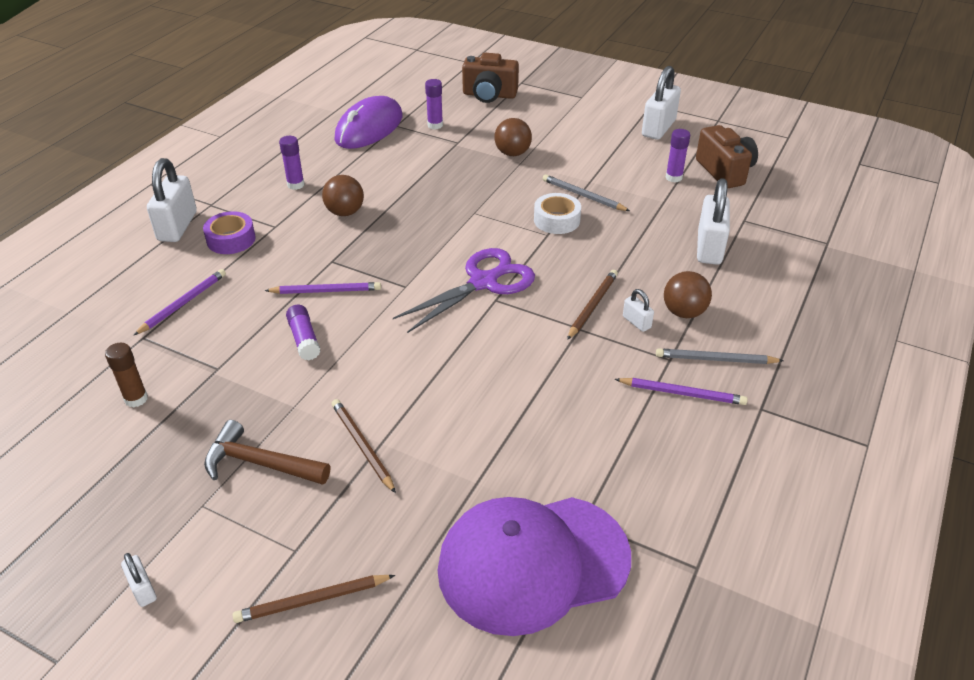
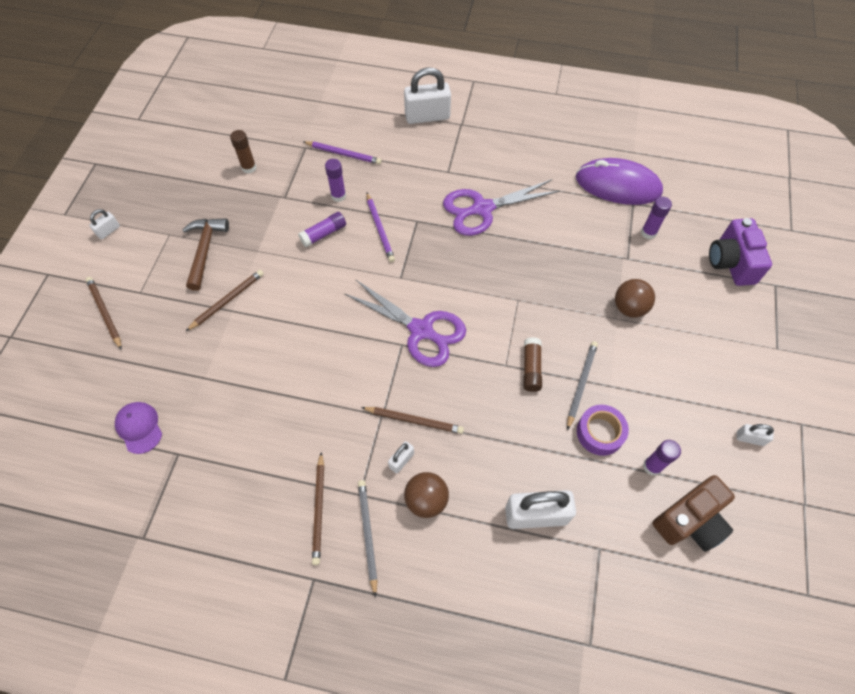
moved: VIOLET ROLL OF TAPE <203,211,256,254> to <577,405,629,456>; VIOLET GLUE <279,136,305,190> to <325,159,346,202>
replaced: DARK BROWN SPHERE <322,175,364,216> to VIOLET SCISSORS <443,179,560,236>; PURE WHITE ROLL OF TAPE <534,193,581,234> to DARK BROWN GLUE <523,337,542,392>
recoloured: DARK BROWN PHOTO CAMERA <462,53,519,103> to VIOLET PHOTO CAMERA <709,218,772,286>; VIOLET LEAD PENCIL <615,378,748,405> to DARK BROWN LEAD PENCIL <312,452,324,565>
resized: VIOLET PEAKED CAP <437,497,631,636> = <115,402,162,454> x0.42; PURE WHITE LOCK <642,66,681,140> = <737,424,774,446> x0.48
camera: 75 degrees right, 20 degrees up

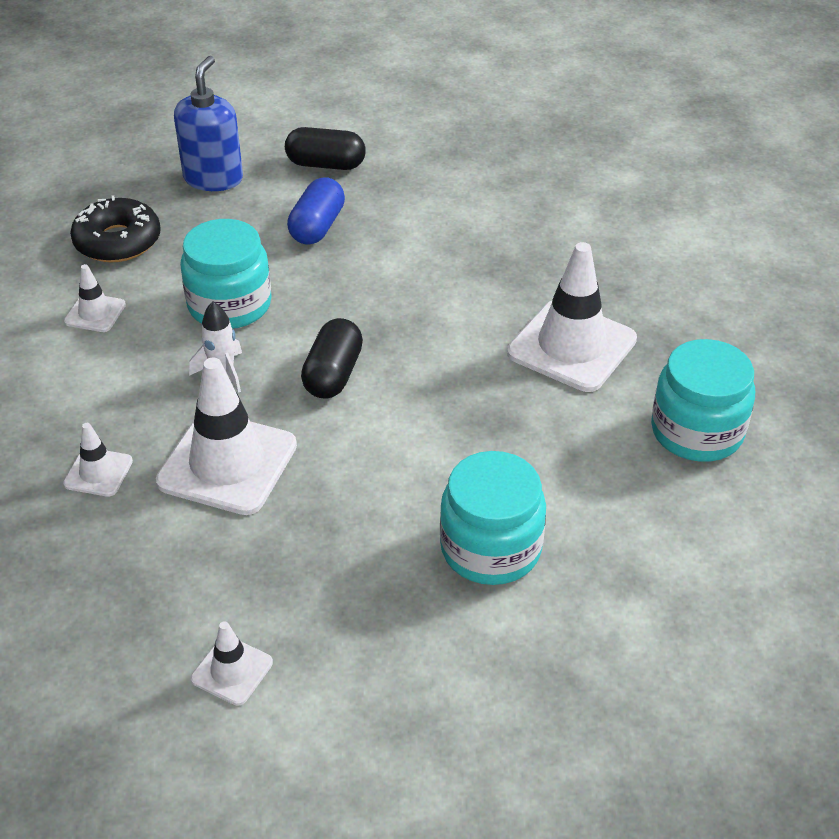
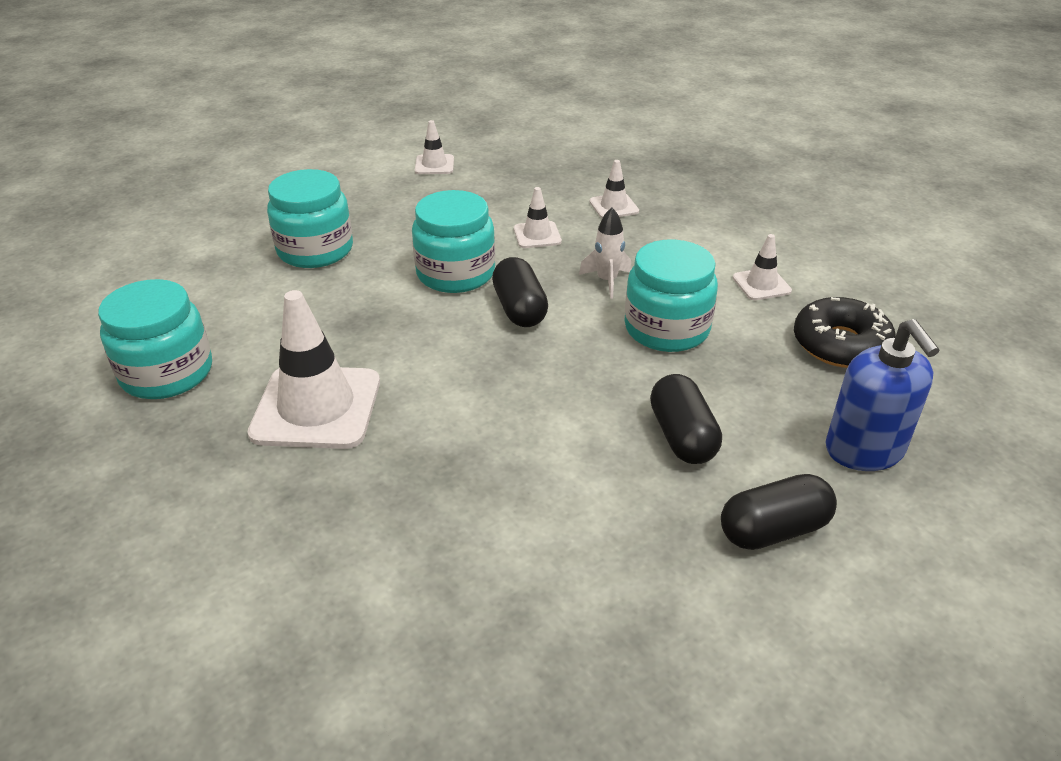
added: TEAL JAR <412,190,495,293>
recoloured: ROYAL BLUE PILL <287,177,345,245> to JET-BLACK PILL <650,374,722,464>
resized: PURE WHITE SAFETY CONE <156,358,297,515> = <514,187,562,248> x0.49
camera: 150 degrees right, 5 degrees down

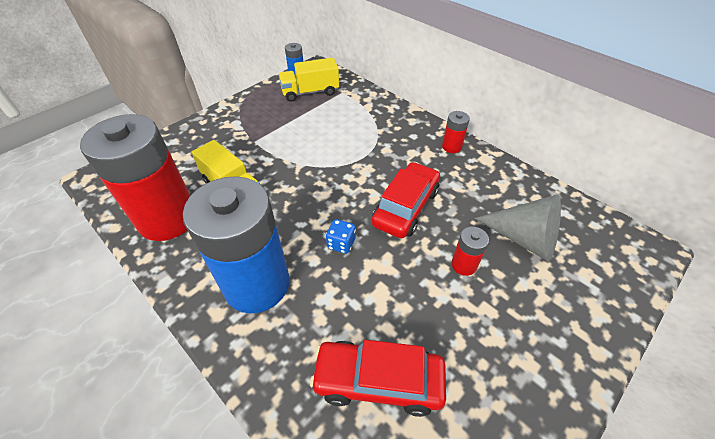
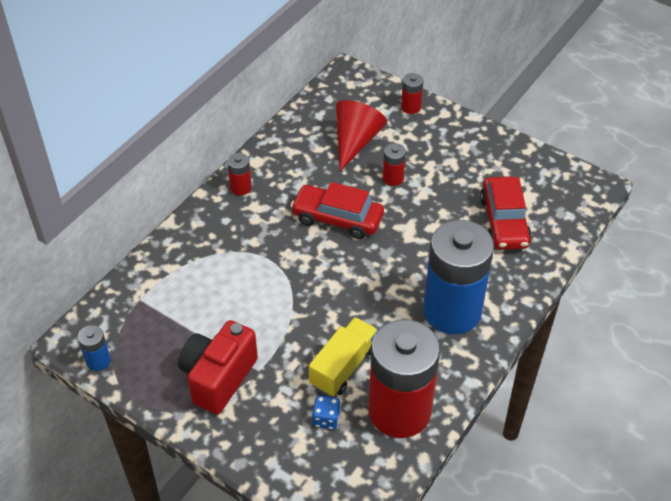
removed: BRIGHT YELLOW TOY TRUCK <279,58,339,102>
added: SCARLET PHOTO CAMERA <178,320,258,414>; SCARLET BATTERY <401,73,423,114>
moved: ROYAL BLUE GAME DIE <326,219,356,254> to <312,395,341,430>
recoloured: ASH-GREY SOLID CONE <474,194,561,261> to SCARLET SOLID CONE <336,100,387,171>
camera: 100 degrees left, 0 degrees up

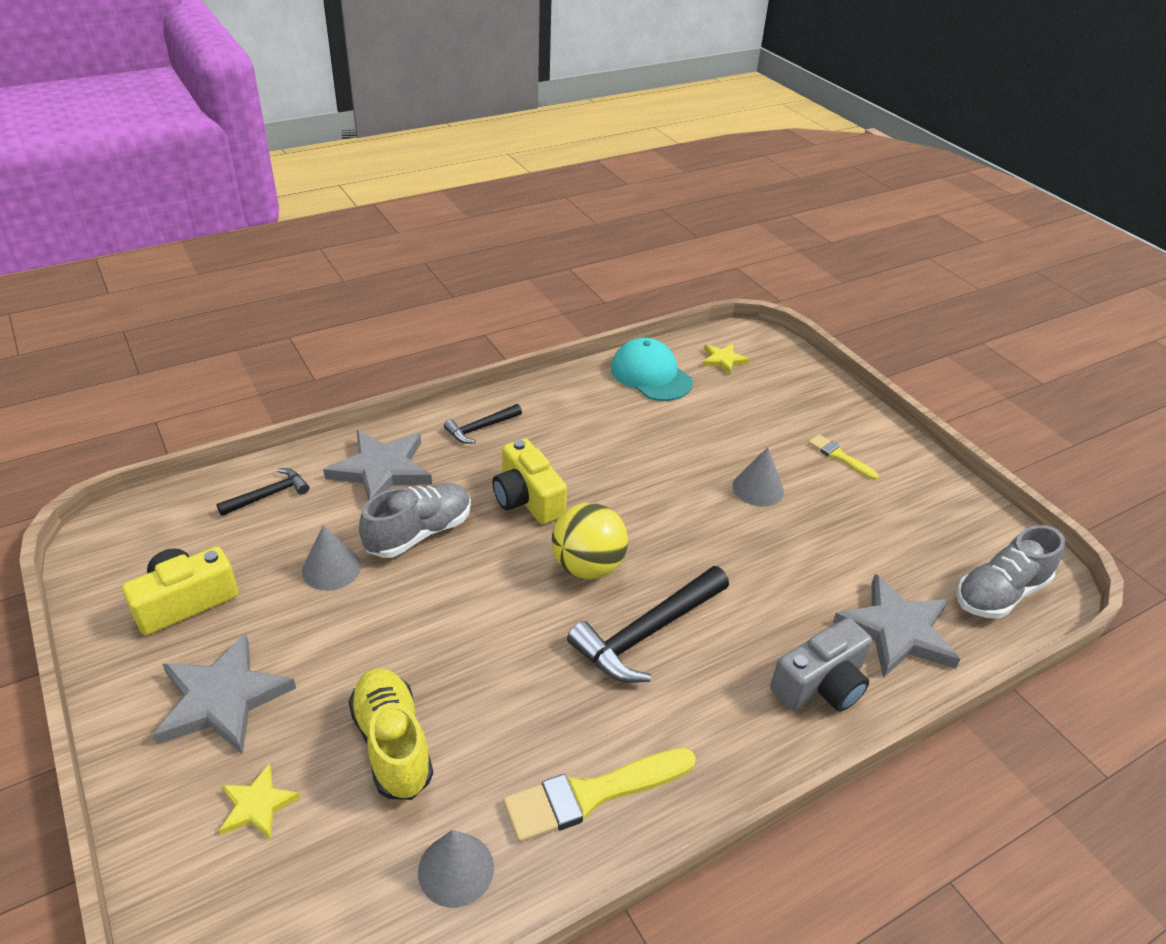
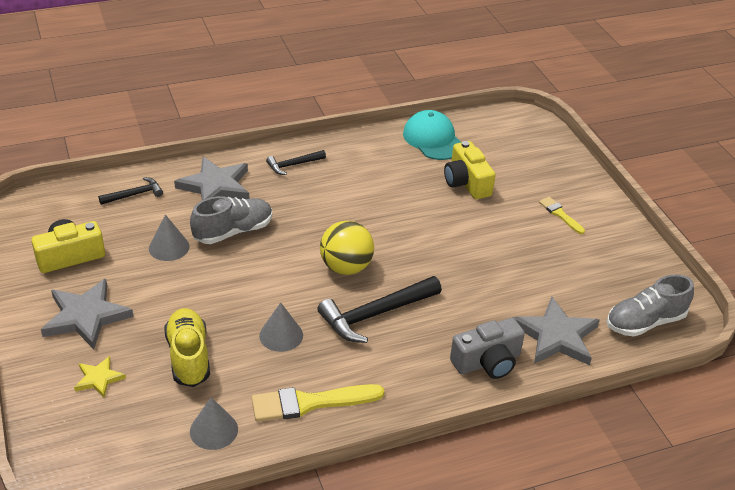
removed: BRIGHT YELLOW STAR SHAPE <702,343,749,375>
moved: BRIGHT YELLOW PHOTO CAMERA <492,438,567,524> to <444,141,496,199>; ASH-GREY SOLID CONE <733,447,784,507> to <259,302,303,352>
camera: 10 degrees right, 0 degrees up

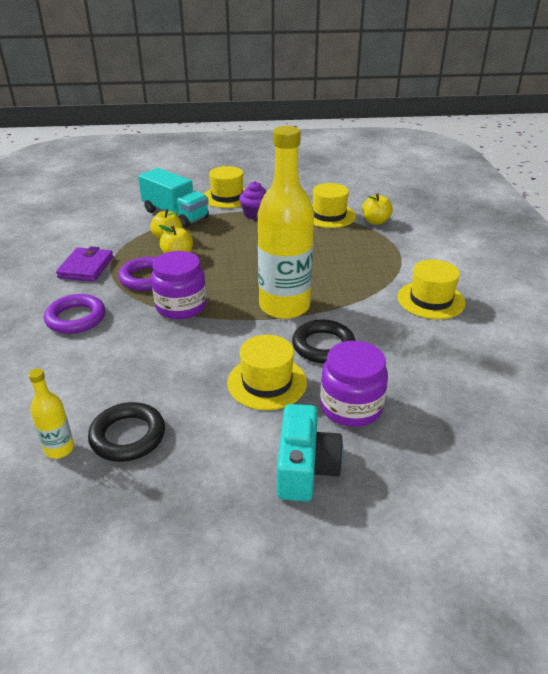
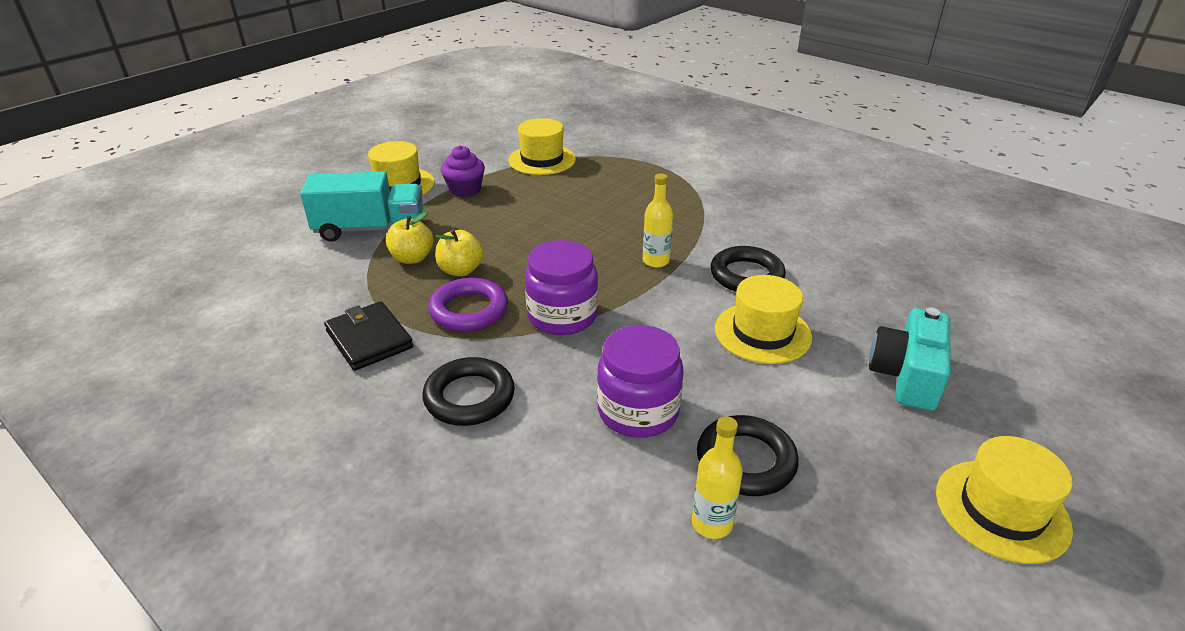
removed: BRIGHT YELLOW TOY APPLE <362,193,393,225>
moved: VIOLET JAR <320,341,388,427> to <597,325,684,438>; BRIGHT YELLOW HAT <397,260,465,319> to <936,436,1073,564>
recoloured: VIOLET RING <44,294,105,334> to JET-BLACK RING <422,357,515,426>; VIOLET BILLFOLD <56,246,113,282> to JET-BLACK BILLFOLD <324,301,413,371>
turned: TEAL PHOTO CAMERA <277,404,344,502> = <869,308,951,411> 120 degrees counterclockwise
resized: BRIGHT YELLOW DRINK BOTTLE <258,126,314,319> = <643,173,673,268> x0.43
camera: 45 degrees left, 0 degrees up

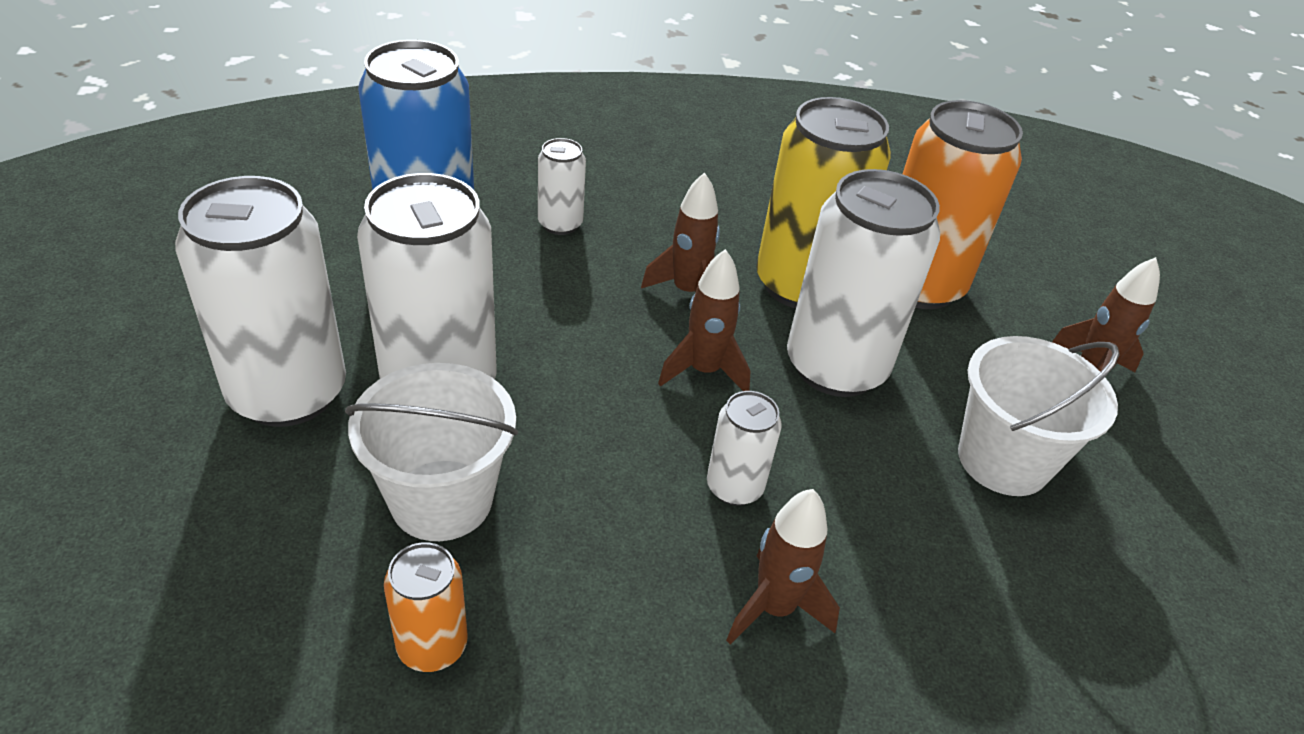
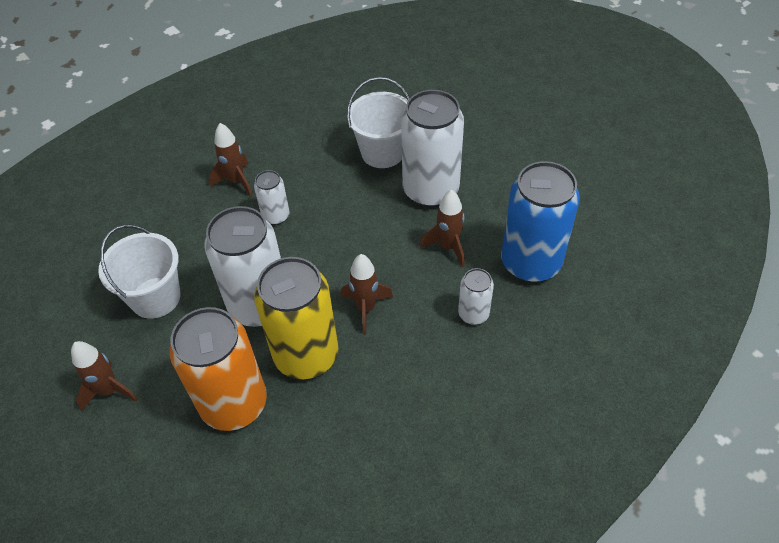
removed: PURE WHITE TIN <175,176,346,427>; ORANGE TIN <384,542,468,672>
moved: DARK BROWN ROCKET <658,249,751,391> to <420,190,465,267>
camera: 155 degrees right, 10 degrees up

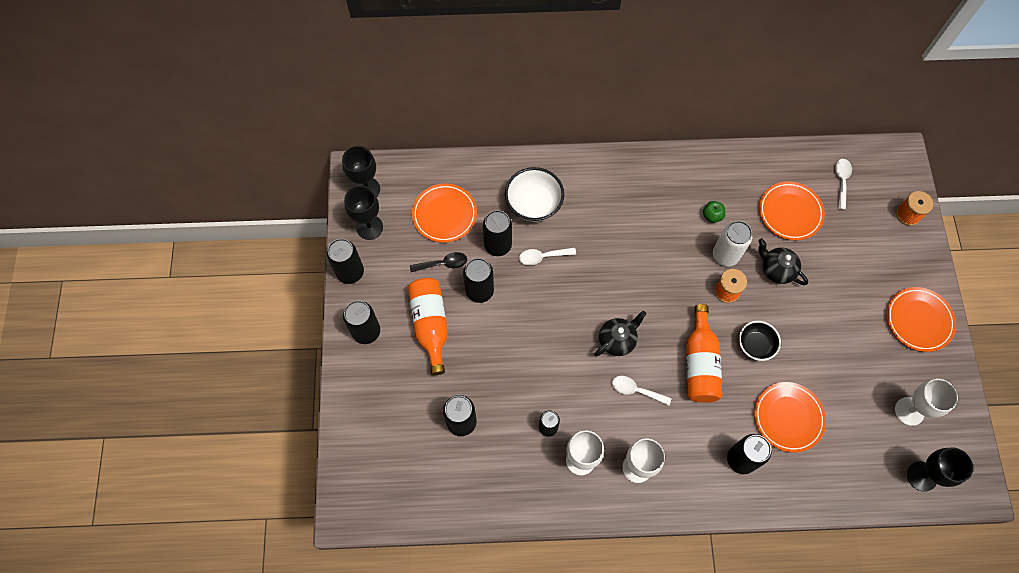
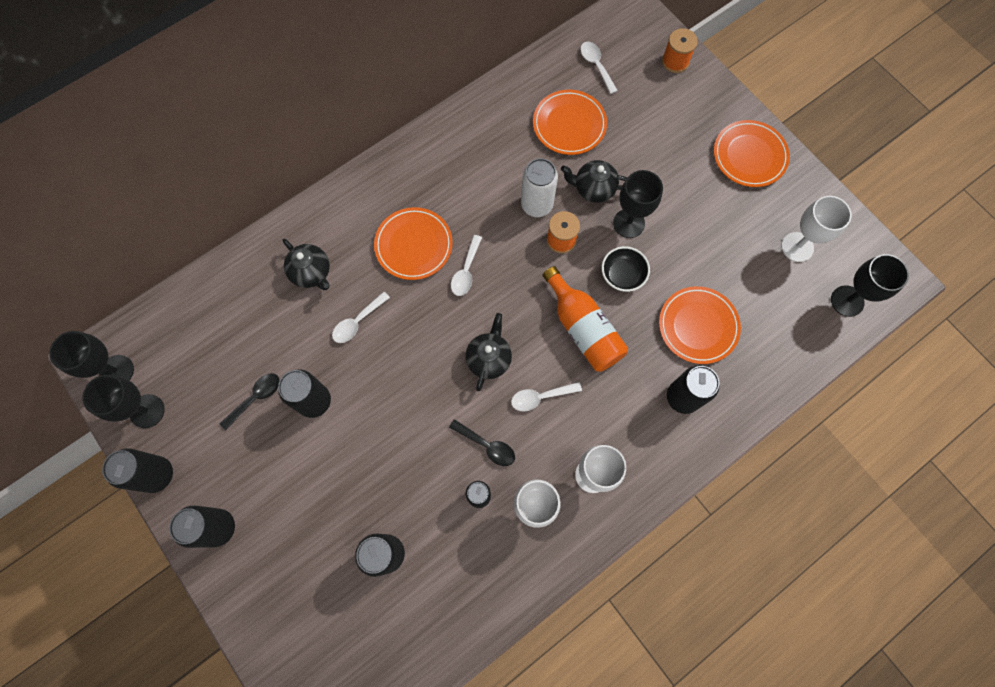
removed: ORANGE DRINK BOTTLE <408,278,448,375>; JET-BLACK TIN <483,210,512,256>; EMERALD TOY APPLE <703,201,726,223>
added: JET-BLACK SPOON <449,419,515,466>; PURE WHITE SPOON <451,235,482,296>; JET-BLACK GOBLET <613,170,663,238>
moved: ORANGE FLAT DISH <412,184,477,243> to <374,207,453,280>
replaced: PURE WHITE DEEP DISH <505,167,564,222> to JET-BLACK CHINA TEAPOT <282,239,330,290>
camera: 35 degrees left, 5 degrees up

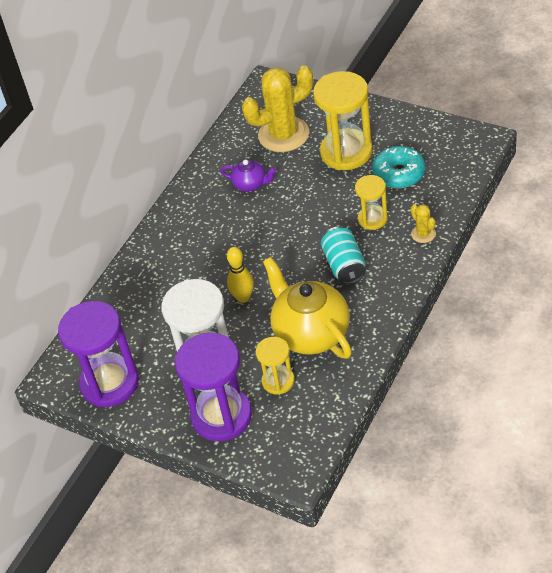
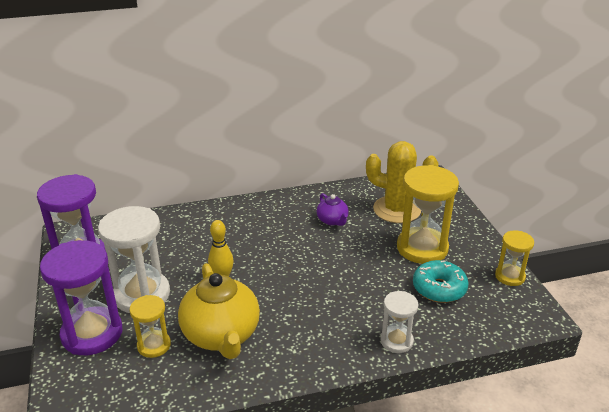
removed: TEAL TIN <321,226,366,284>
moved: BRIGHT YELLOW SAND TIMER <355,175,388,230> to <495,230,534,286>
replaced: BRIGHT YELLOW CACTUS <411,204,436,243> to PURE WHITE SAND TIMER <380,291,418,353>
turned: BRIGHT YELLOW CHINA TEAPOT <263,257,352,359> = <178,263,260,359> 150 degrees clockwise
camera: 40 degrees right, 15 degrees down

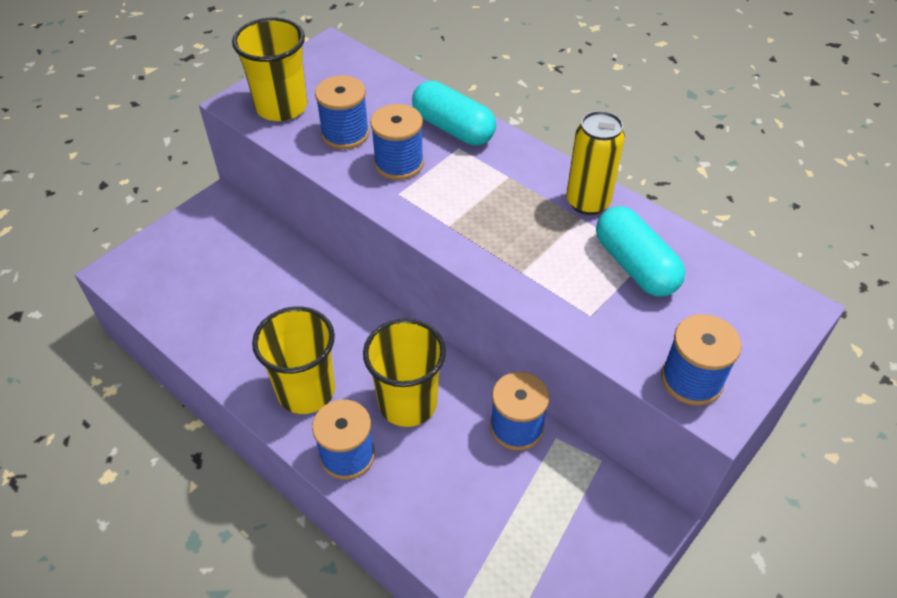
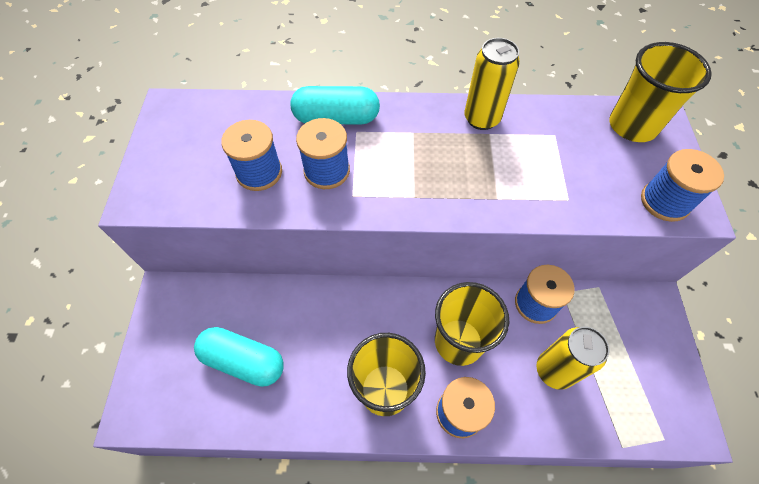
added: BRIGHT YELLOW TIN <536,327,609,390>
moved: BRIGHT YELLOW TUMBLER <232,18,307,121> to <609,42,712,142>; TEAL PILL <596,206,685,297> to <194,327,284,387>
camera: 40 degrees left, 10 degrees up

